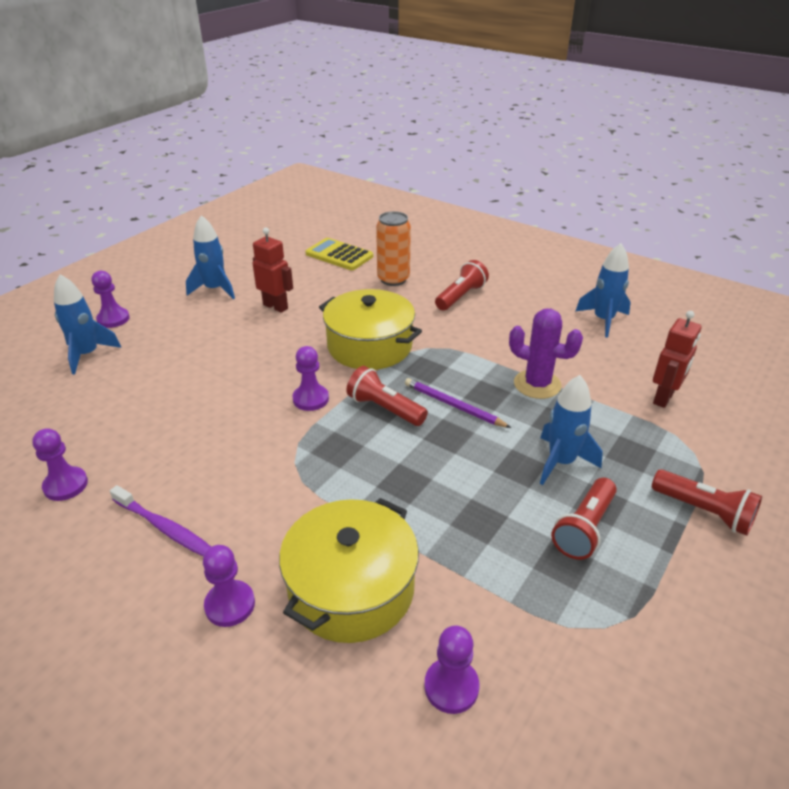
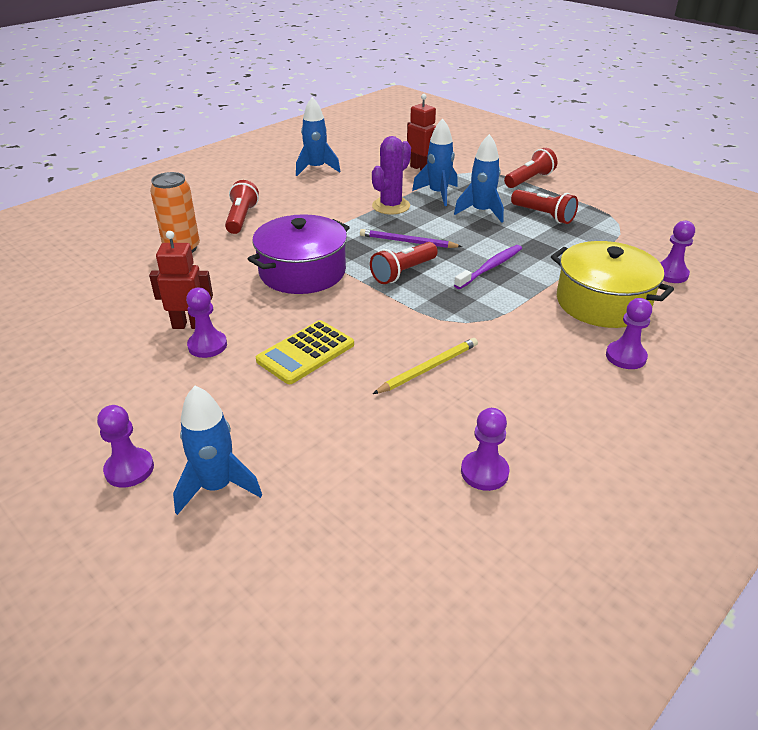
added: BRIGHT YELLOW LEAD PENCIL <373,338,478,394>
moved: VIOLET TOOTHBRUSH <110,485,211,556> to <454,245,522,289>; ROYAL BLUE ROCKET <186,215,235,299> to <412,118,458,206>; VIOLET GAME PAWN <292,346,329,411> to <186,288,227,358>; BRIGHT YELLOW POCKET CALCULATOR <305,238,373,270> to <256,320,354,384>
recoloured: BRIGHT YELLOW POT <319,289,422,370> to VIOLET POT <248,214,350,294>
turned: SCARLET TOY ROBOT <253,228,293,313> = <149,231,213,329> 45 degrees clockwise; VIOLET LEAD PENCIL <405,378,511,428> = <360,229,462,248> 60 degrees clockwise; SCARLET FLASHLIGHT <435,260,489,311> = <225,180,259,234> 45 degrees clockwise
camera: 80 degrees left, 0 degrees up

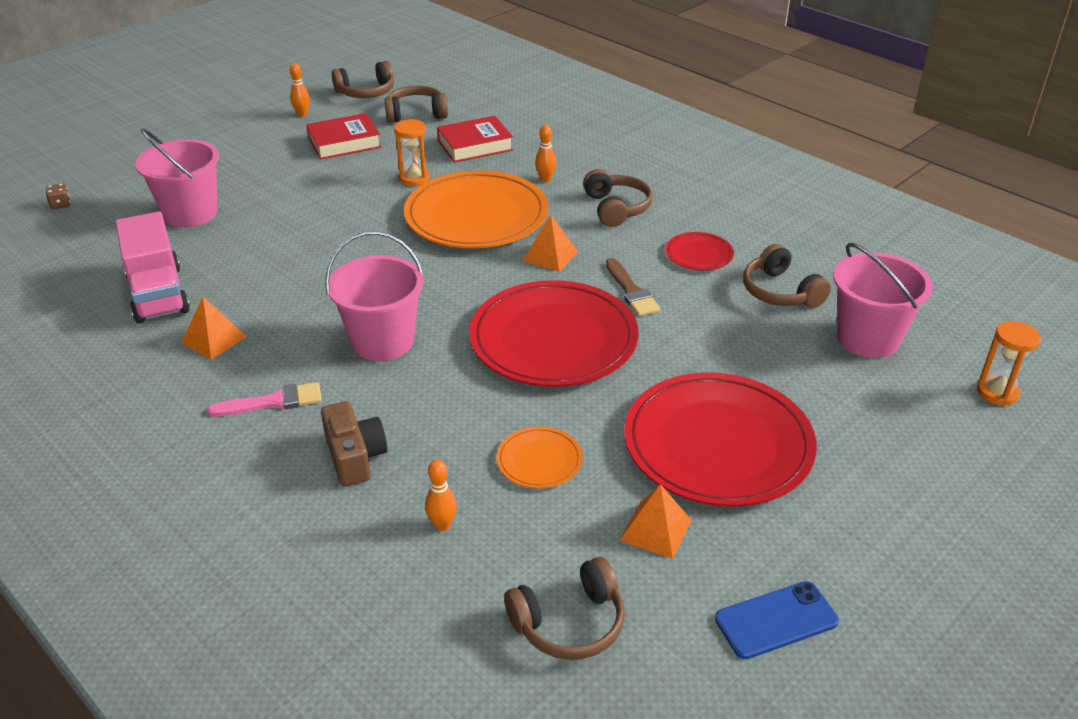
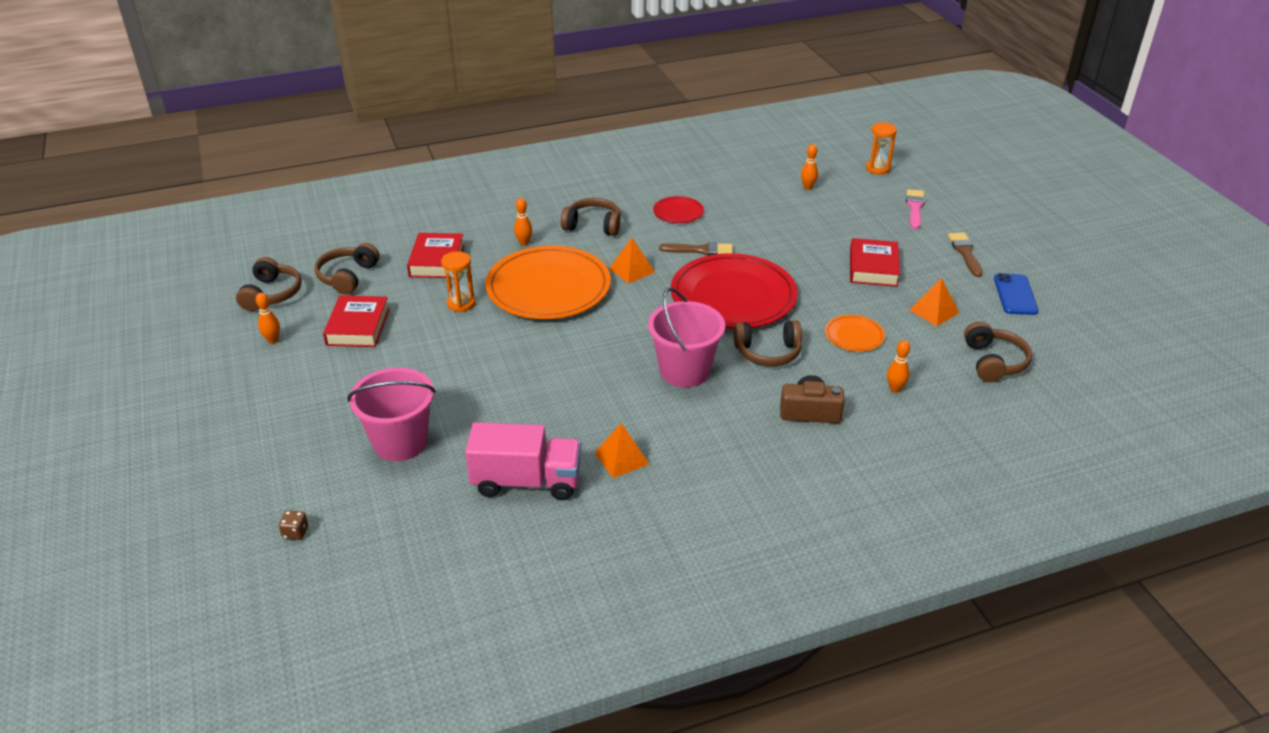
added: DARK BROWN PAINT BRUSH <948,233,983,277>
moved: ROSE-PINK PAINT BRUSH <207,382,322,417> to <906,189,925,229>; DARK BROWN OVER-EAR HEADPHONES <743,244,831,308> to <733,320,802,366>
replaced: SCARLET FLAT DISH <624,372,817,507> to SCARLET HARDBACK <850,238,900,287>; ROSE-PINK SAND BUCKET <833,243,933,358> to ORANGE TENPIN <801,144,818,190>
camera: 65 degrees left, 0 degrees up

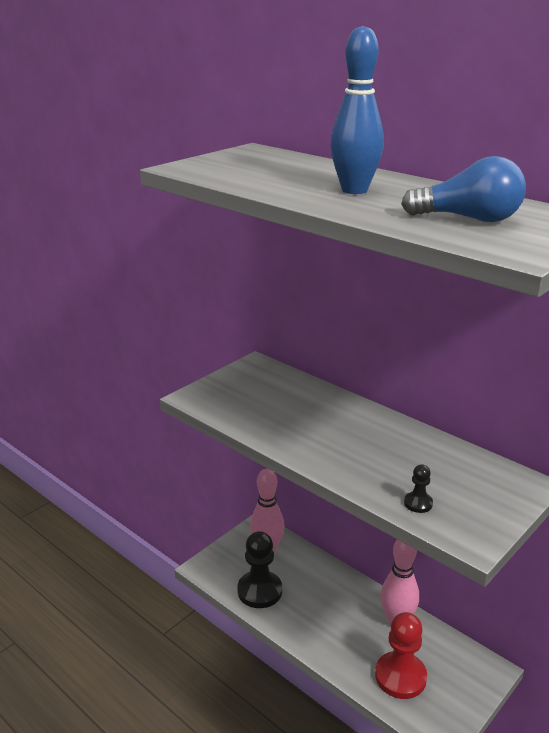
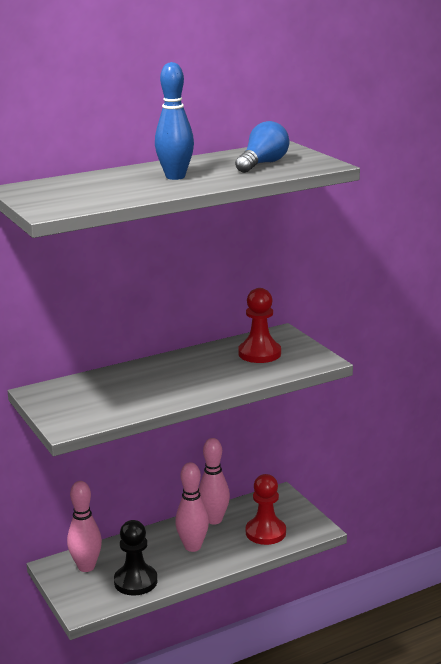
removed: JET-BLACK GAME PAWN <404,464,433,513>
added: ROSE-PINK TENPIN <175,462,209,552>; SCARLET GAME PAWN <238,288,281,363>
camera: 70 degrees left, 5 degrees down

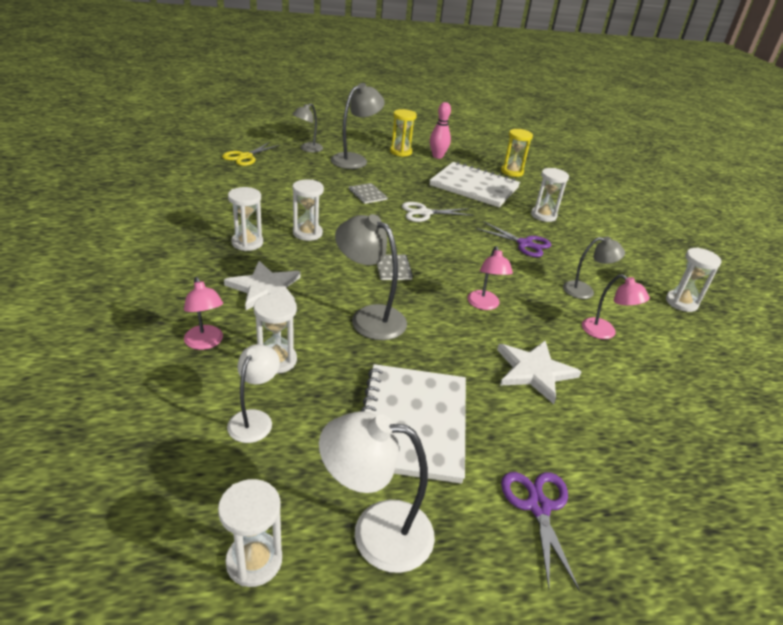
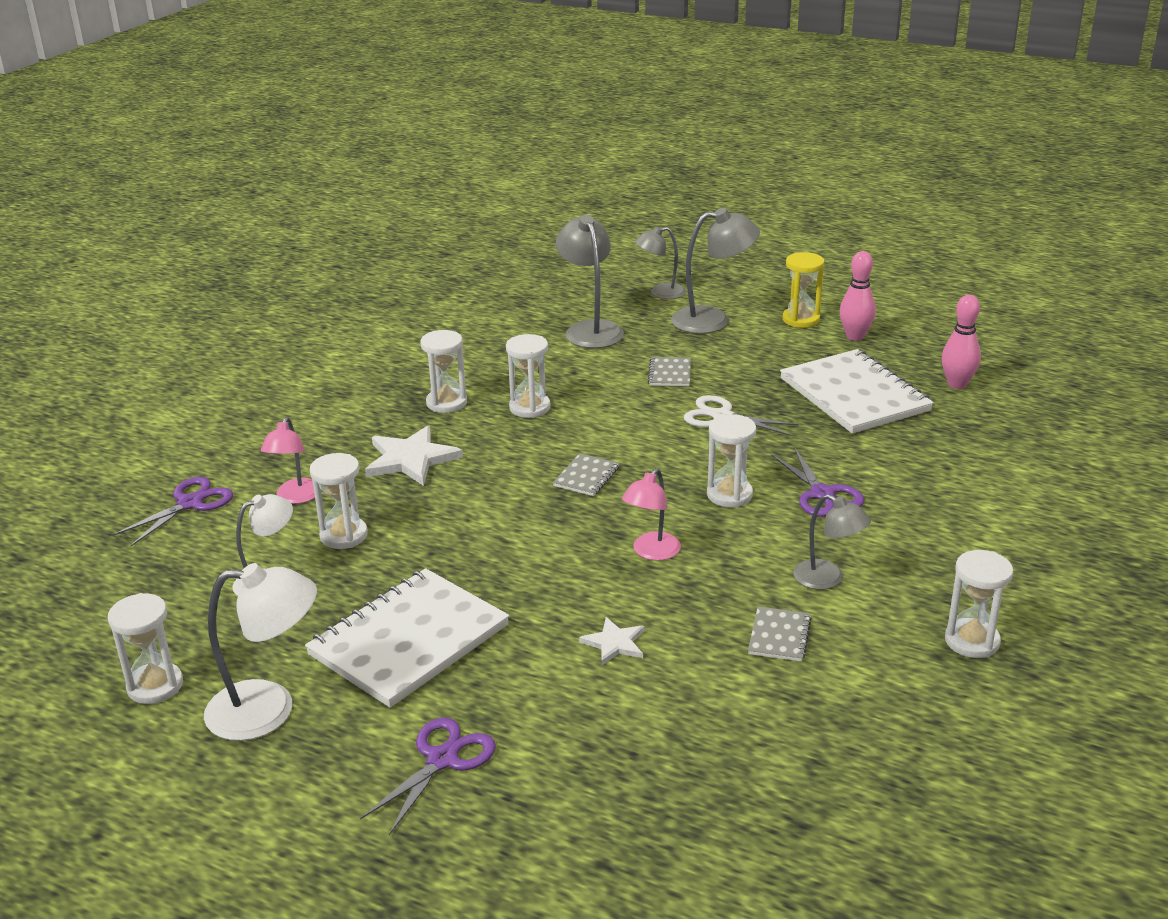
removed: BRIGHT YELLOW SCISSORS <222,142,280,166>
added: VIOLET SCISSORS <113,477,233,546>
moved: ASH-GREY DESK LAMP <335,214,407,340> to <556,215,624,348>; PURE WHITE SAND TIMER <531,168,569,222> to <707,414,756,507>
replaced: BRIGHT YELLOW SAND TIMER <501,129,533,177> to ROSE-PINK TENPIN <942,295,981,389>; ROSE-PINK DESK LAMP <582,274,650,339> to ASH-GREY NOTEBOOK <748,606,812,662>
turned: PURE WHITE DESK LAMP <319,411,435,573> = <204,563,317,741> 135 degrees clockwise
resized: PURE WHITE STAR SHAPE <497,341,581,404> = <579,617,645,665> x0.57
camera: 40 degrees right, 5 degrees down

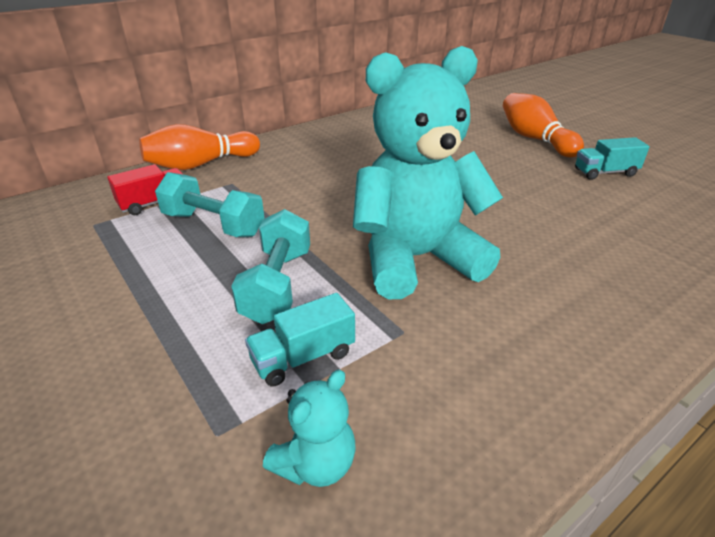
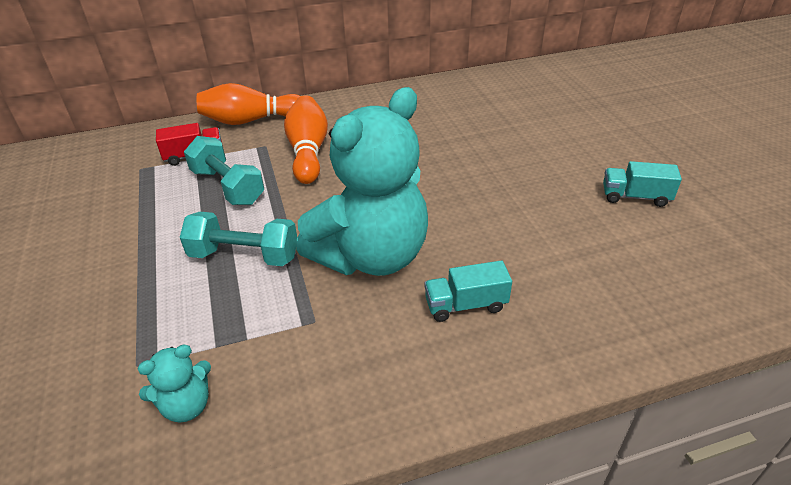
moved: TEAL TOY TRUCK <245,293,355,387> to <424,260,512,322>; ORANGE TENPIN <503,93,584,157> to <284,95,328,184>
turned: TEAL FREE WEIGHT <231,209,310,324> = <180,212,297,266> 75 degrees clockwise; TEAL TEDDY <353,46,503,299> = <296,87,428,276> 135 degrees clockwise
camera: 20 degrees right, 5 degrees up

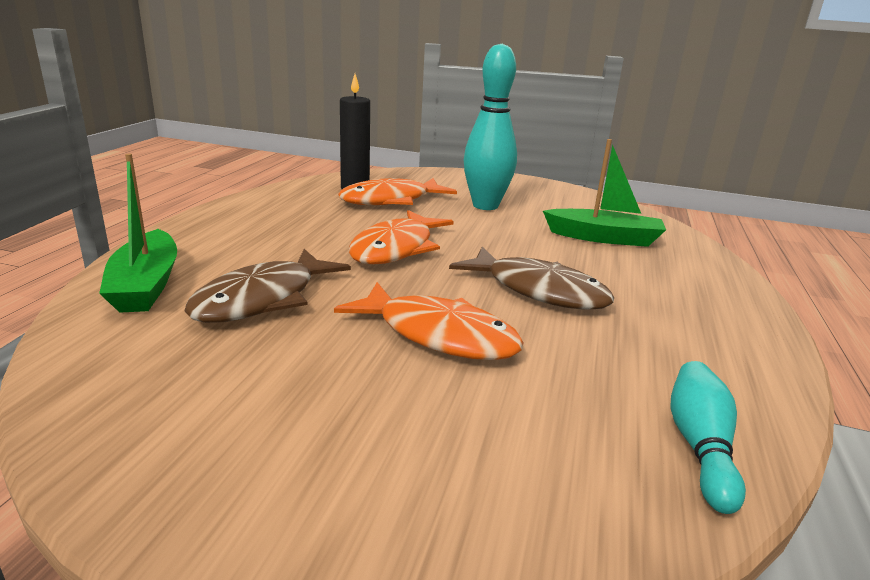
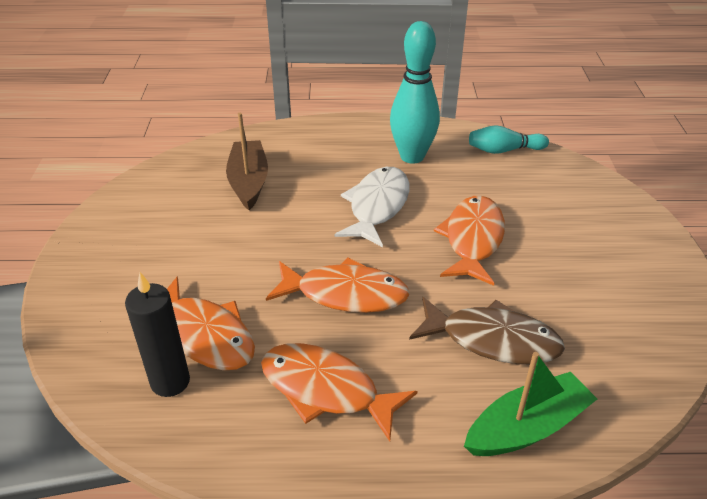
added: ORANGE FISH <261,343,417,442>
moved: TEAL TENPIN <464,44,517,210> to <390,21,440,164>
recoloured: DARK BROWN FISH <449,247,614,310> to PURE WHITE FISH <334,167,410,247>; EMERALD BOAT <543,139,666,247> to DARK BROWN BOAT <226,113,268,210>
camera: 105 degrees left, 15 degrees up

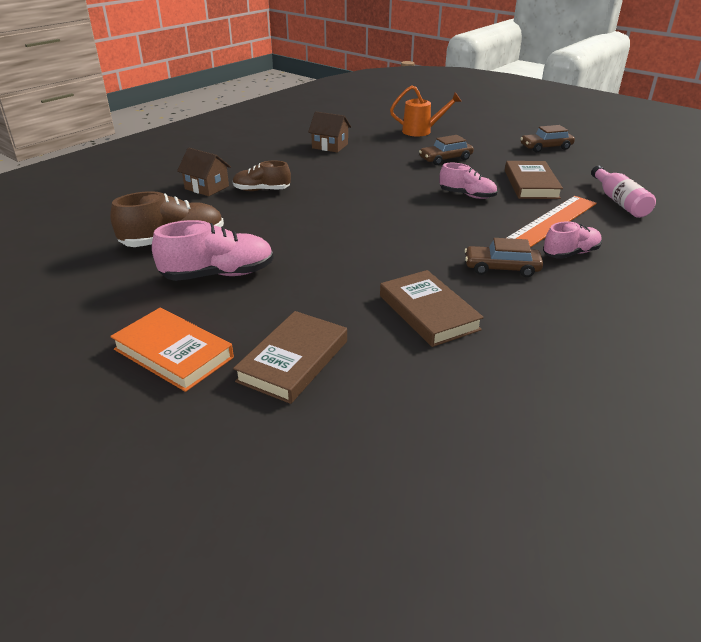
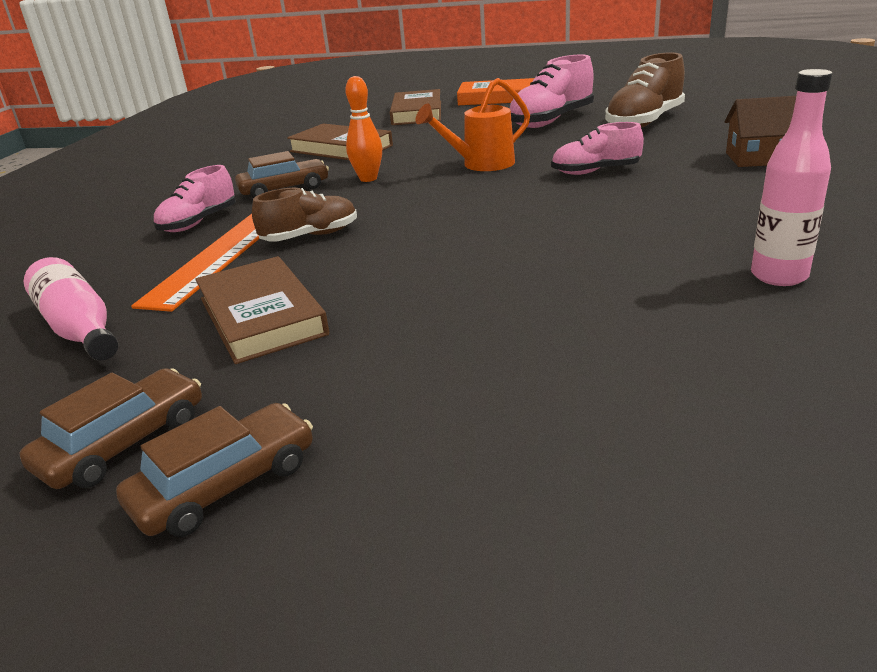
added: ORANGE TENPIN <345,76,382,182>
moved: DARK BROWN LACE-UP SHOE <233,160,291,191> to <252,188,357,241>; ORANGE WATERING POT <390,85,462,136> to <415,78,530,171>; DARK BROWN TOY CAR <419,135,474,165> to <19,368,202,489>; ROSE-PINK LACE-UP SHOE <439,163,497,199> to <551,122,644,175>
replaced: DARK BROWN HOUSE <308,111,351,153> to ROSE-PINK DRINK BOTTLE <751,69,833,286>
camera: 155 degrees right, 5 degrees down

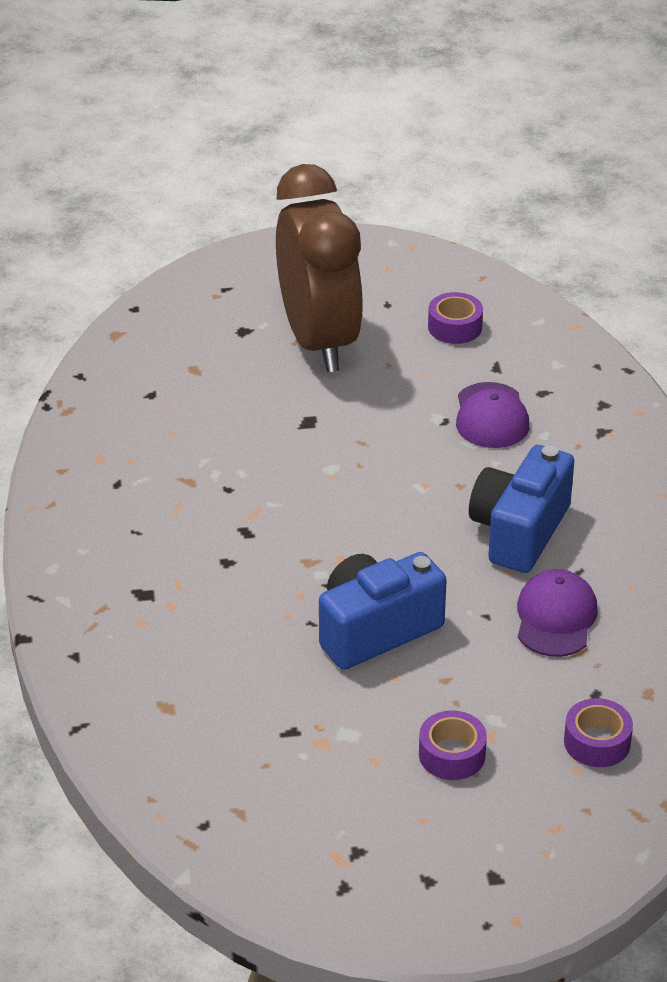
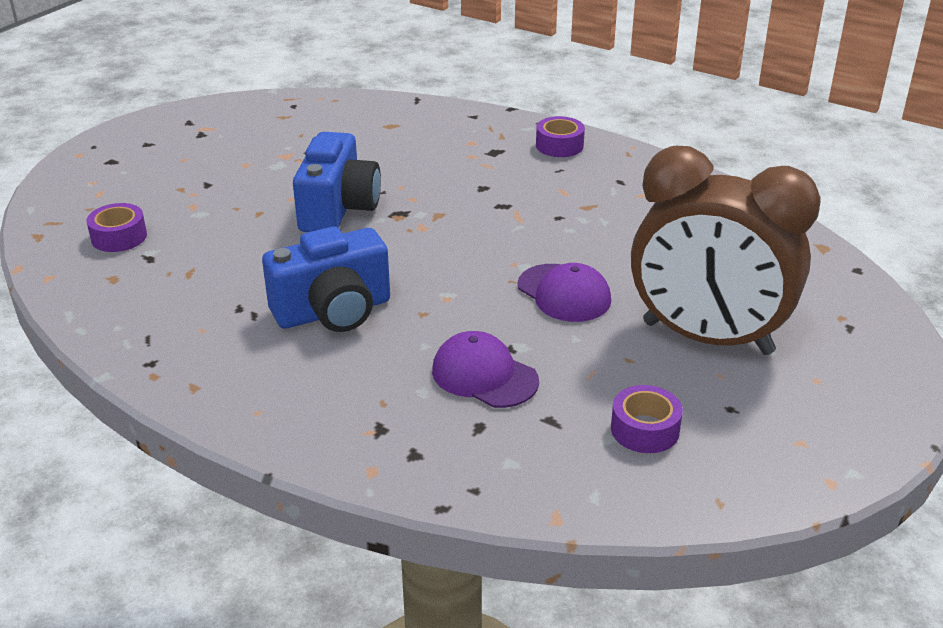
moved: VIOLET ROLL OF TAPE <419,710,487,780> to <536,116,585,157>; VIOLET PEAKED CAP <517,569,598,657> to <518,263,611,322>
turned: ROYAL BLUE PHOTO CAMERA <469,445,575,573> = <262,226,390,332> 90 degrees clockwise
camera: 130 degrees right, 5 degrees down

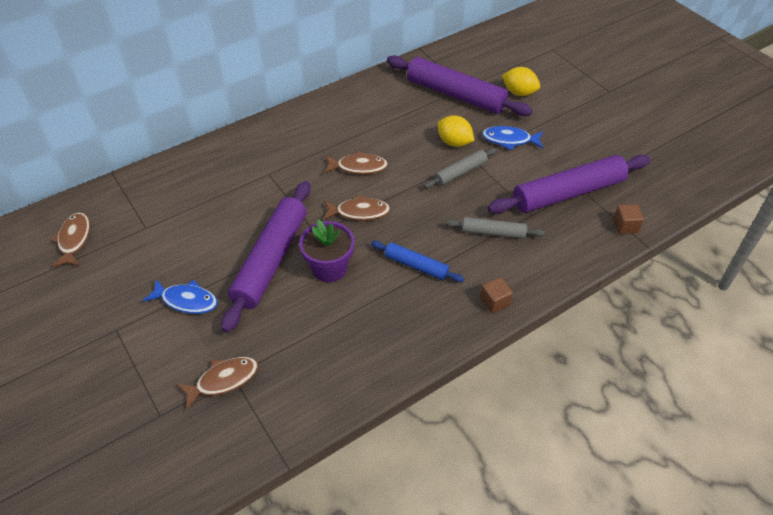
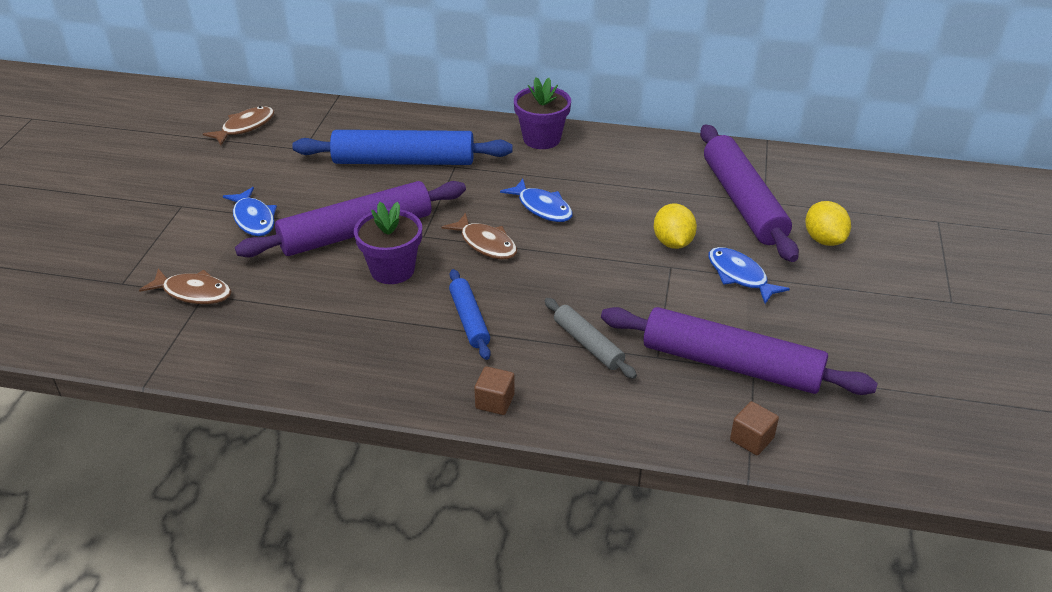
removed: ASH-GREY ROLLING PIN <424,148,497,188>
added: ROYAL BLUE ROLLING PIN <292,130,513,165>; VIOLET FLOWER POT <514,77,571,149>
recoloured: DARK BROWN FISH <324,151,388,175> to ROYAL BLUE FISH <500,179,573,222>
camera: 45 degrees right, 10 degrees down

